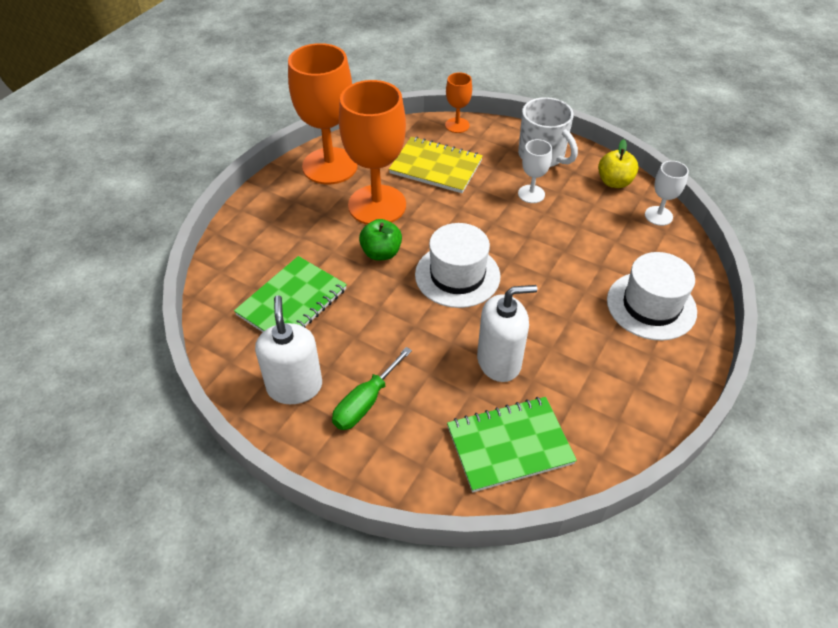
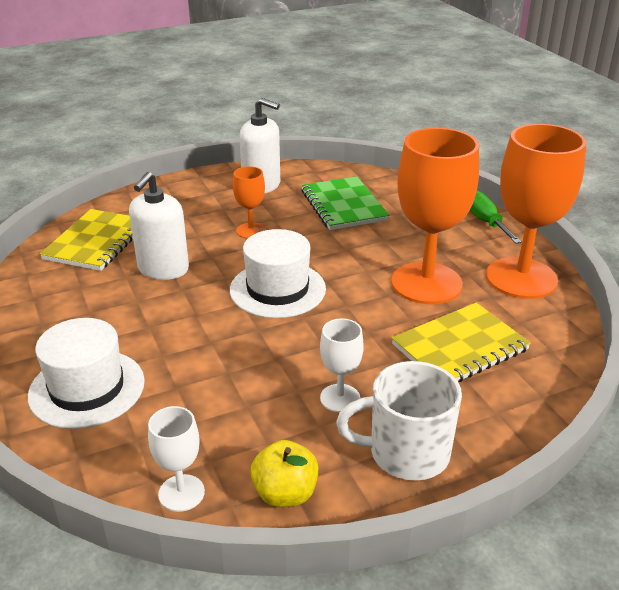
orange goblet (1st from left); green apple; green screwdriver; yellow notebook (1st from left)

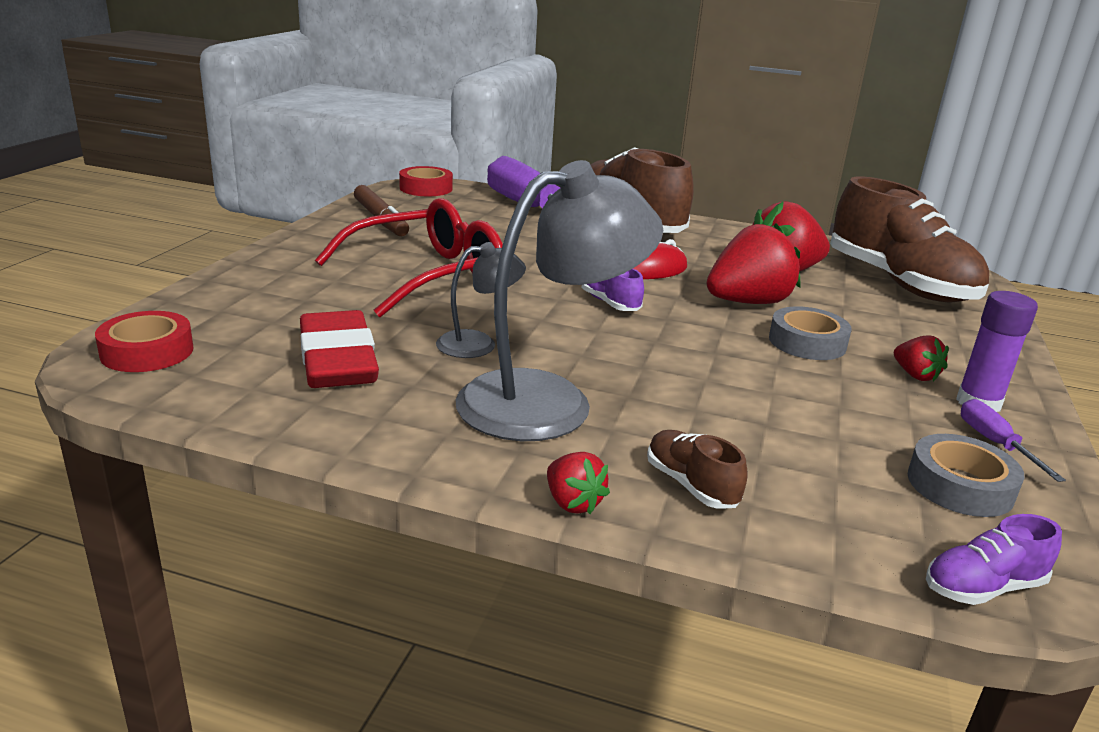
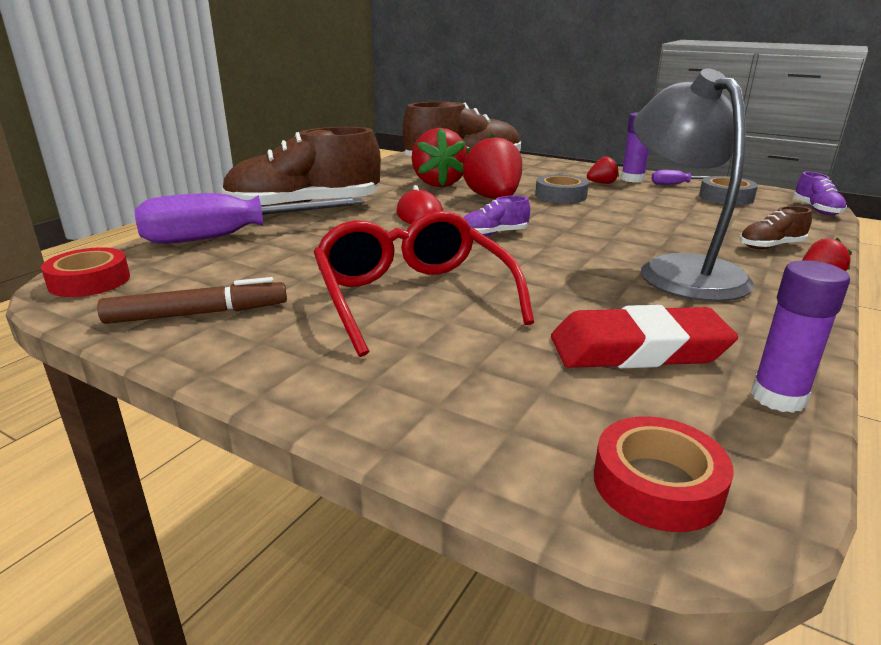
grey lamp (1st from left in the first image); purple glue stick (2nd from left)

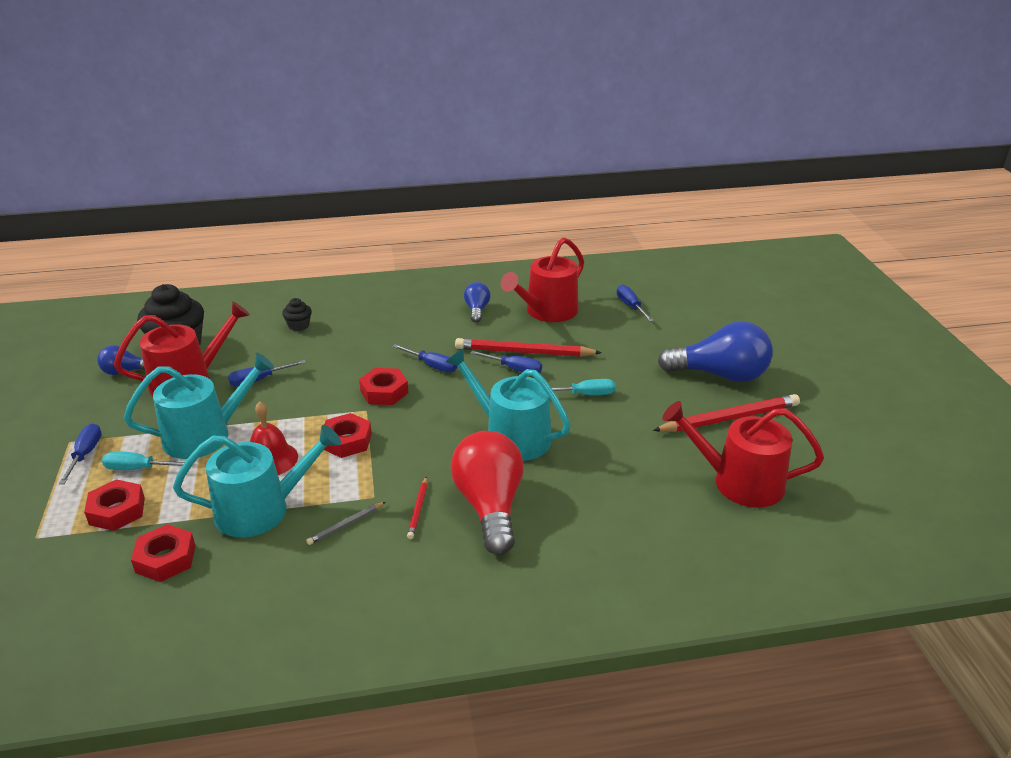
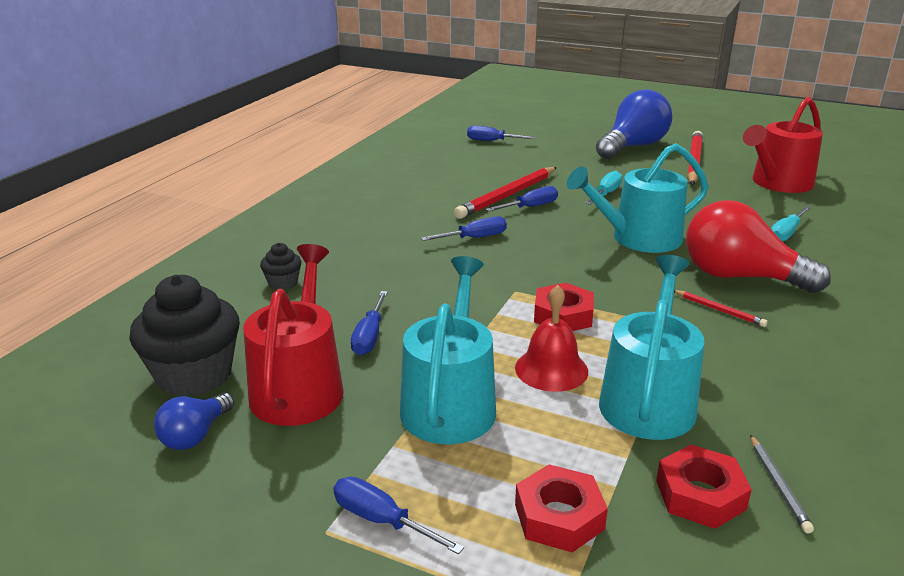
red watering can (2nd from left in the first image); blue light bulb (2nd from left in the first image); red nut (4th from left in the first image); turquoise screwdriver (2nd from left); grey pencil

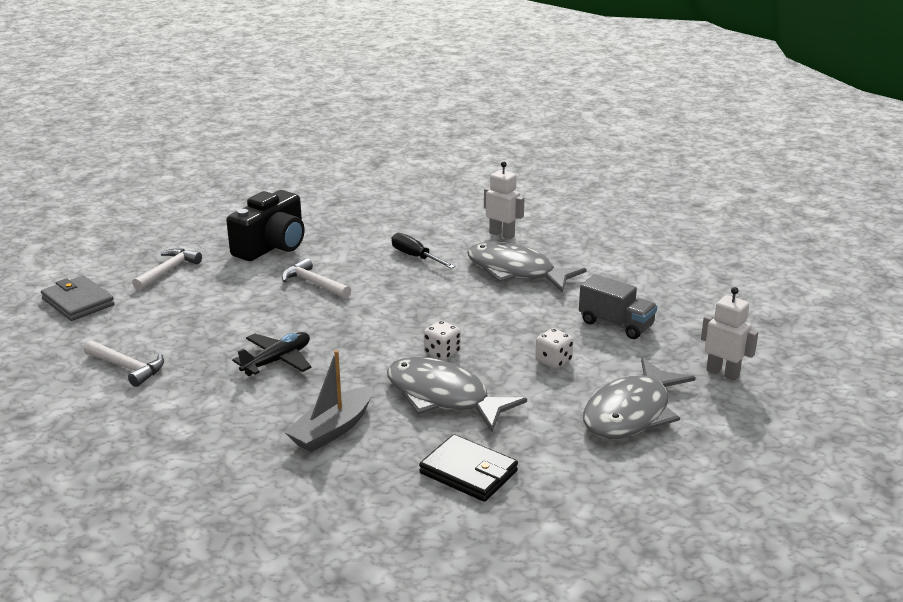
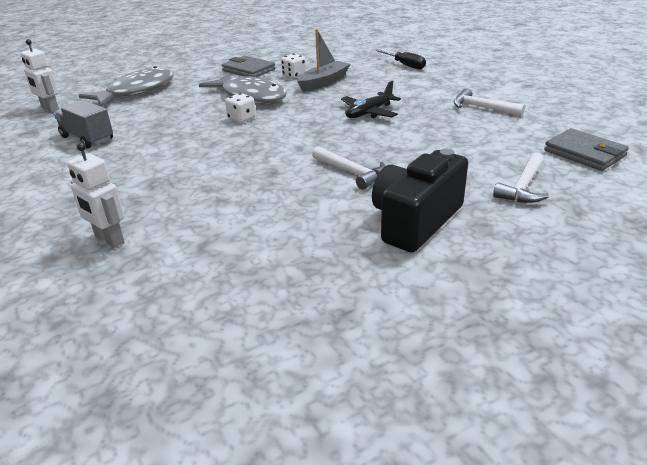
black screwdriver; grey fish (2nd from left in the first image); white dice (2nd from left); grey wallet (1st from left)

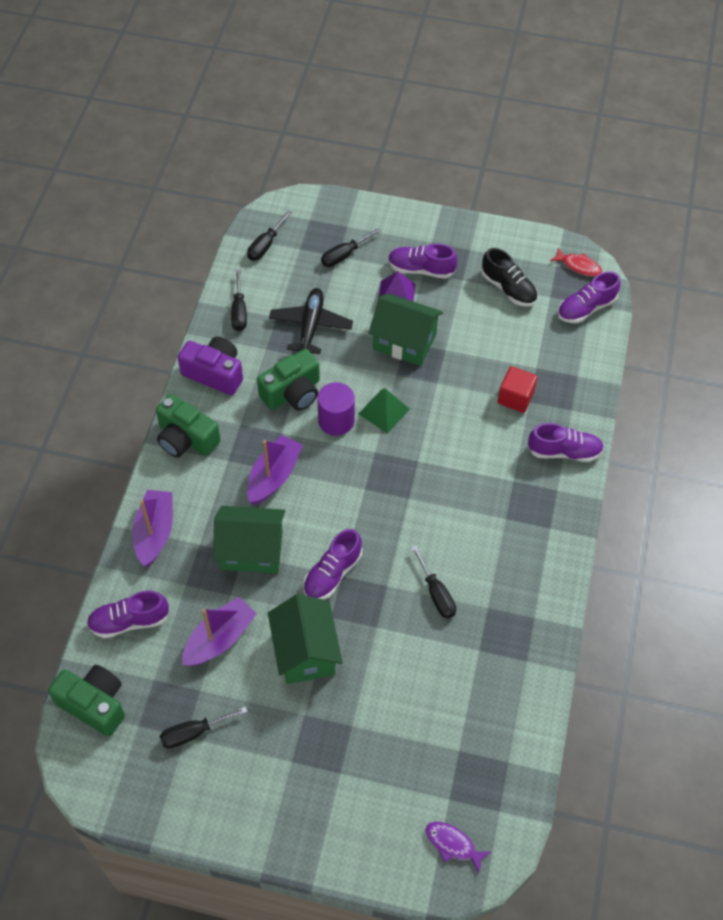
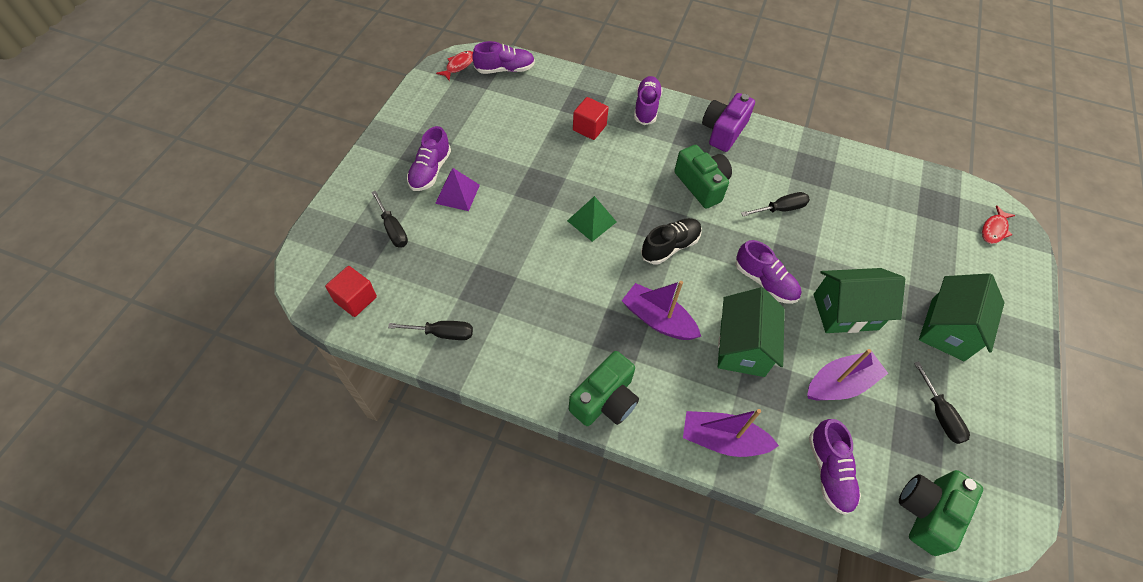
red cube (1st from left); black shoe; purple shoe (2nd from left); black plane; green house (3rd from left); purple camera; green camera (2nd from left); purple cylinder; purple boat (3rd from left); red fish (2nd from left)

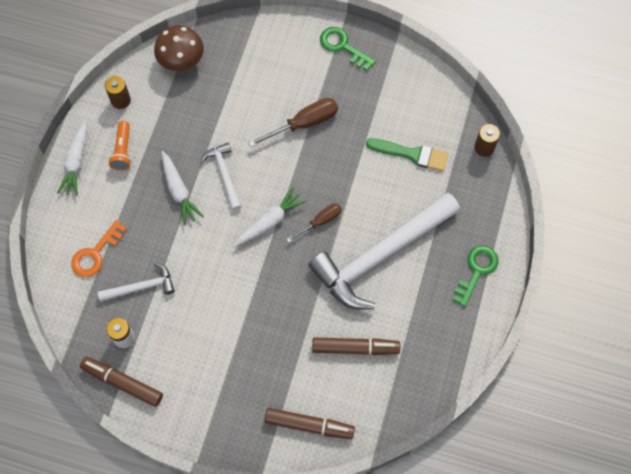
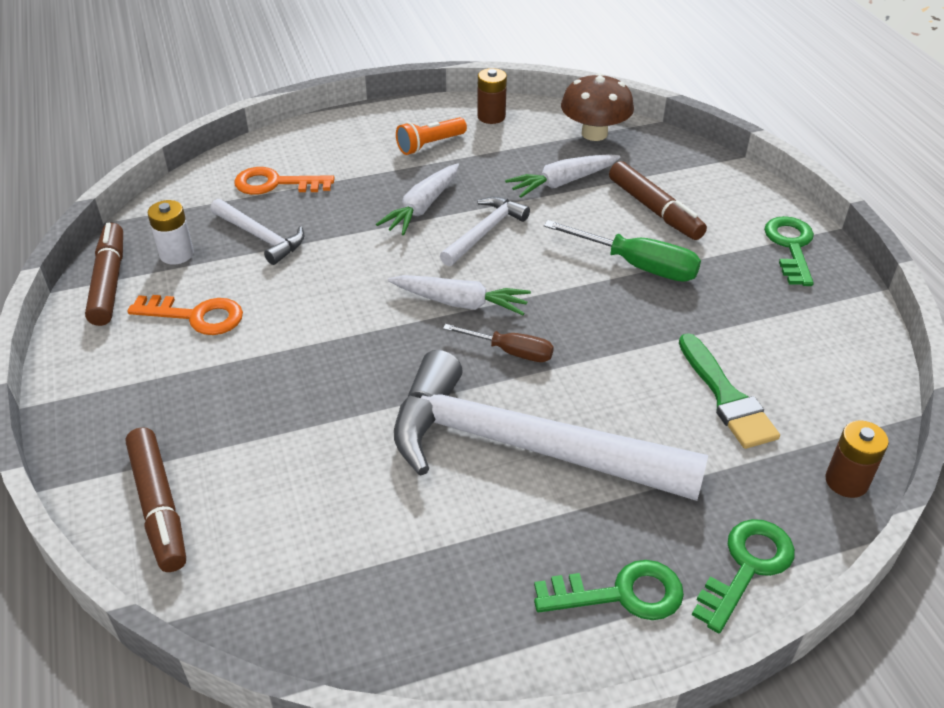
green screwdriver; white carrot (3rd from left); brown marker (3rd from left); orange key (1st from left); green key (2nd from left)

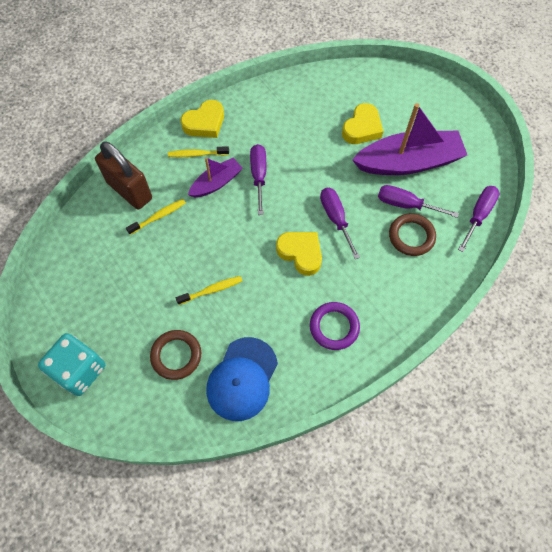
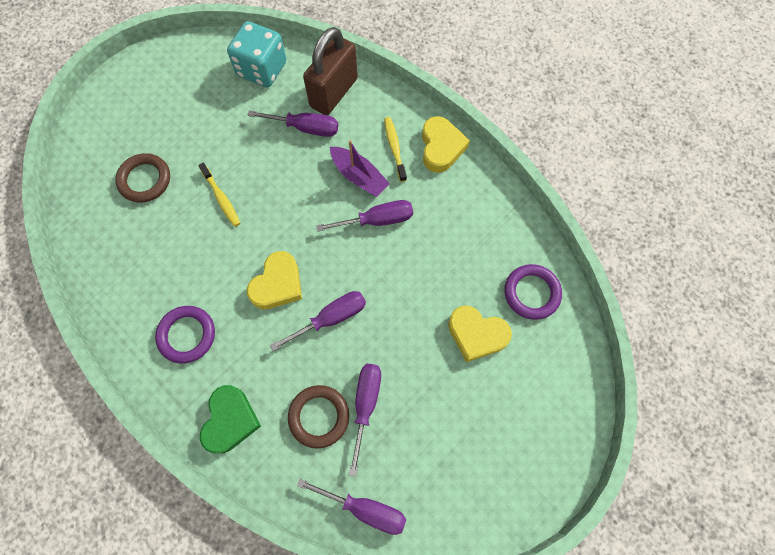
yellow heart (2nd from left); purple boat (2nd from left in the first image); purple screwdriver (1st from left); turquoise dice; blue cap; purple ring (2nd from left); green heart

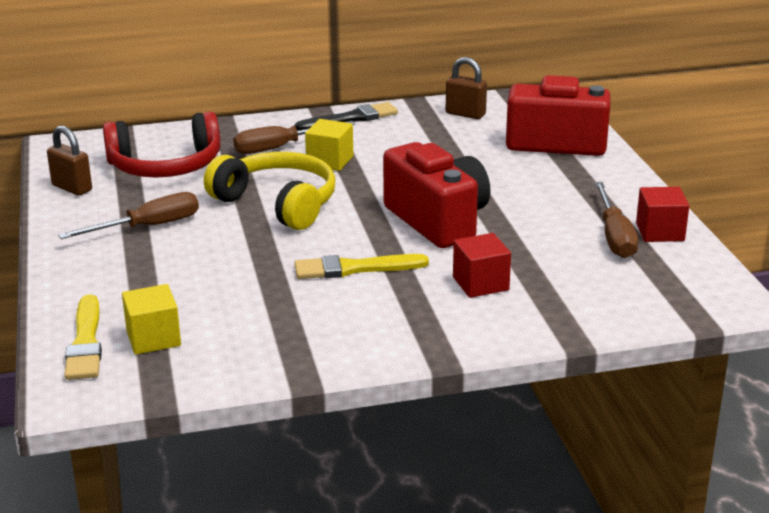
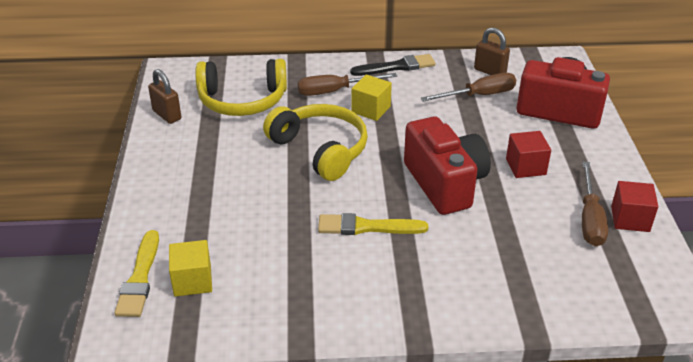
yellow headphones (1st from left); brown screwdriver (2nd from left); red cube (1st from left)

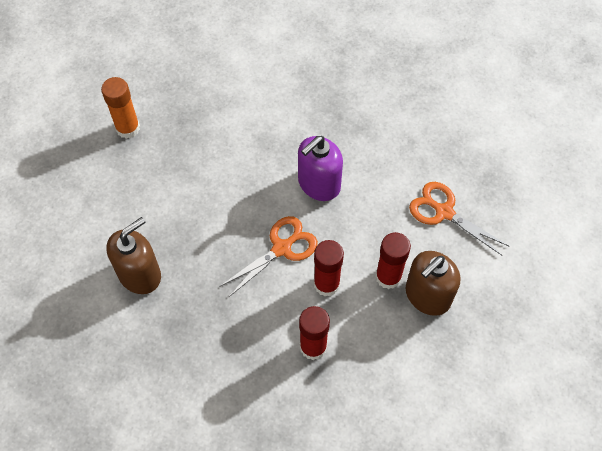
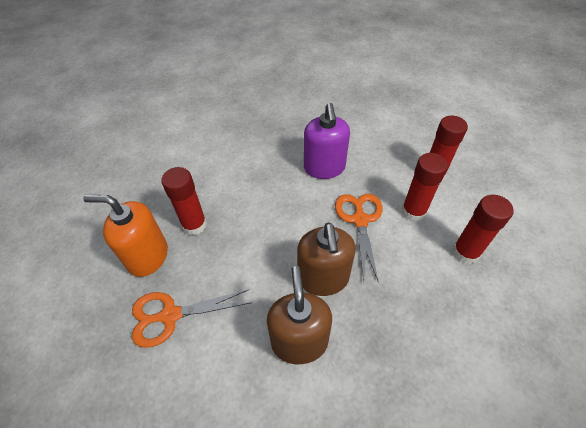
orange soap dispenser; orange scissors (1st from left); brown soap dispenser (2nd from left); red glue stick (1st from left)

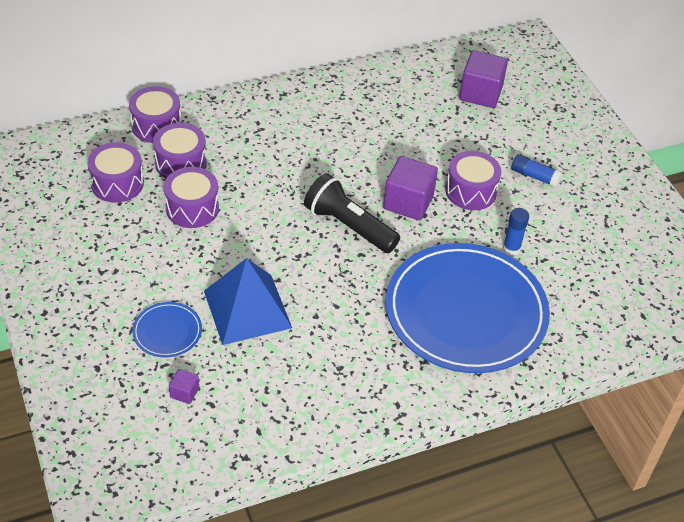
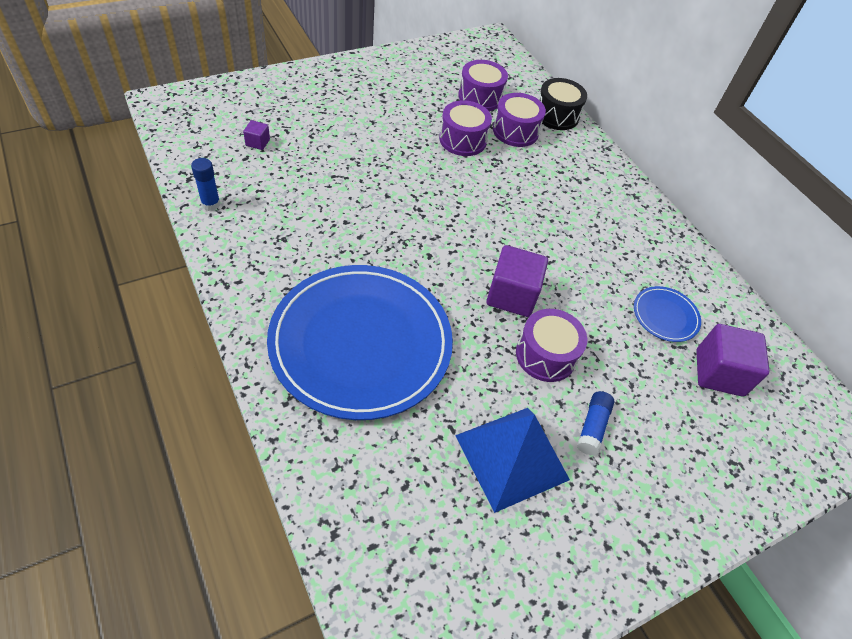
black drum; black flashlight; blue glue stick (1st from left); blue pyramid; blue plate (2nd from left)

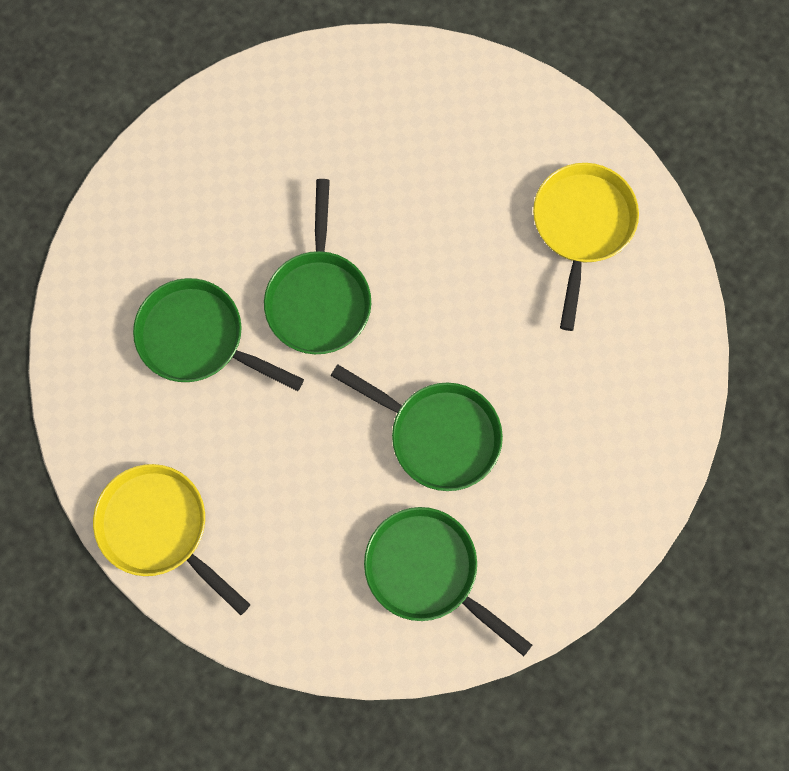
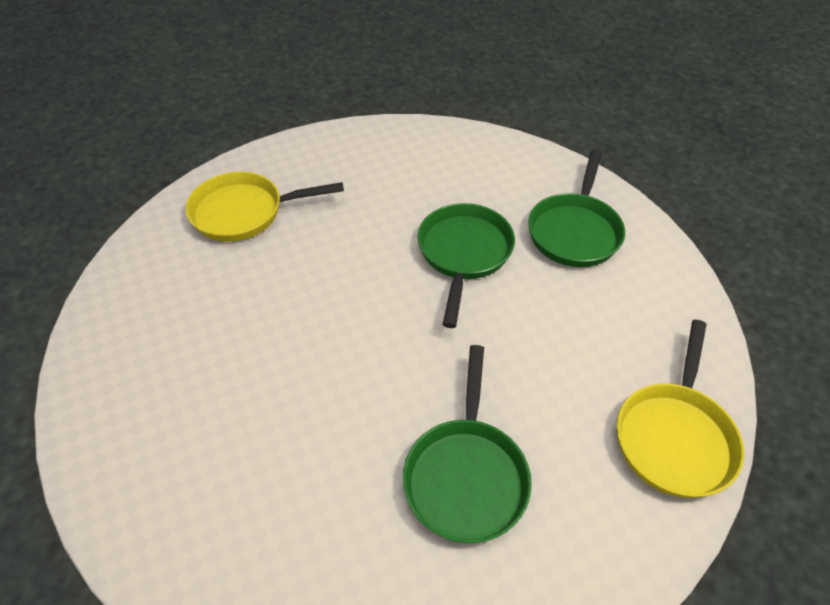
green pan (2nd from left in the first image)

